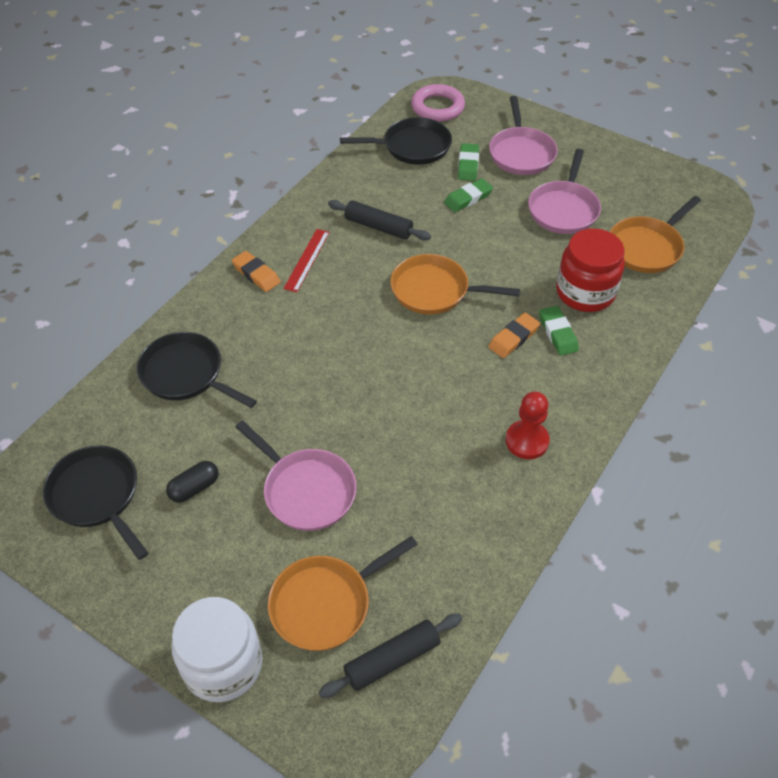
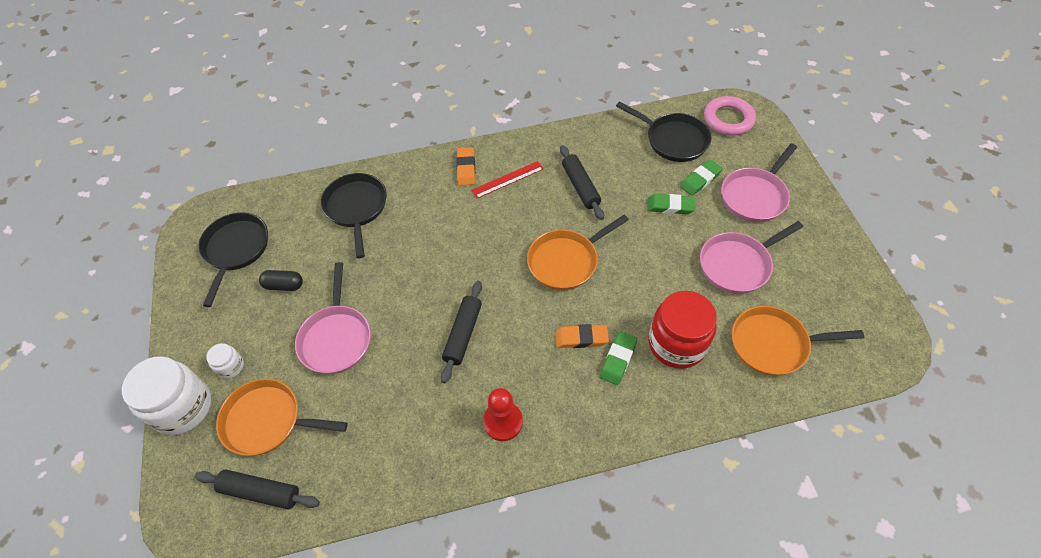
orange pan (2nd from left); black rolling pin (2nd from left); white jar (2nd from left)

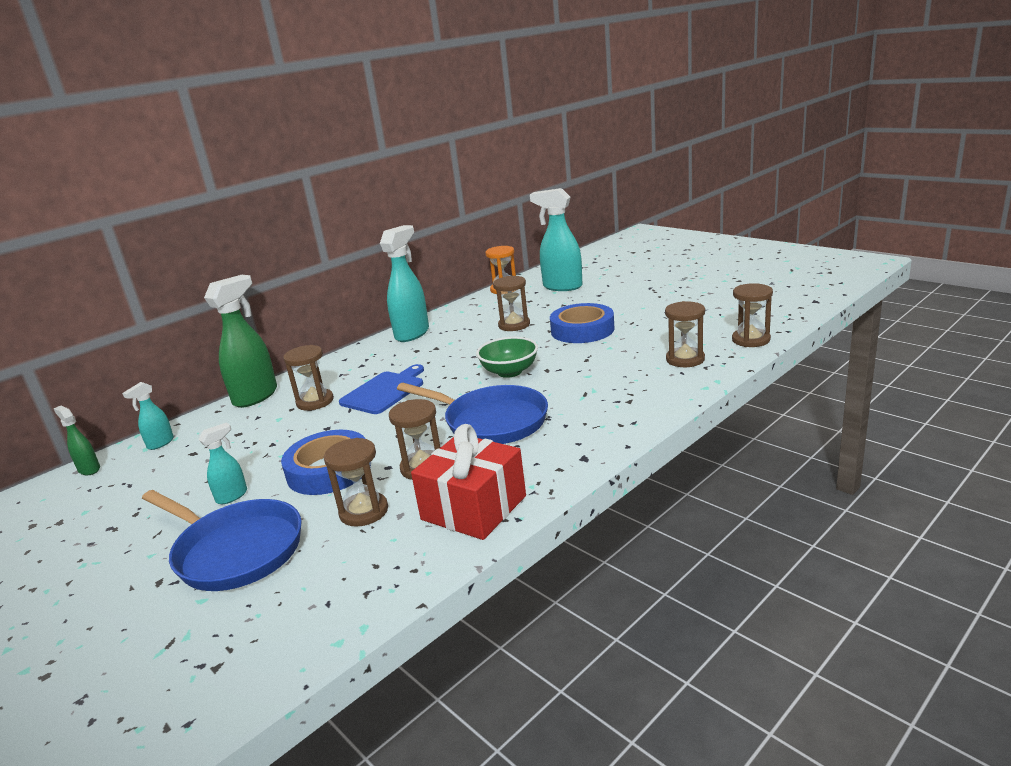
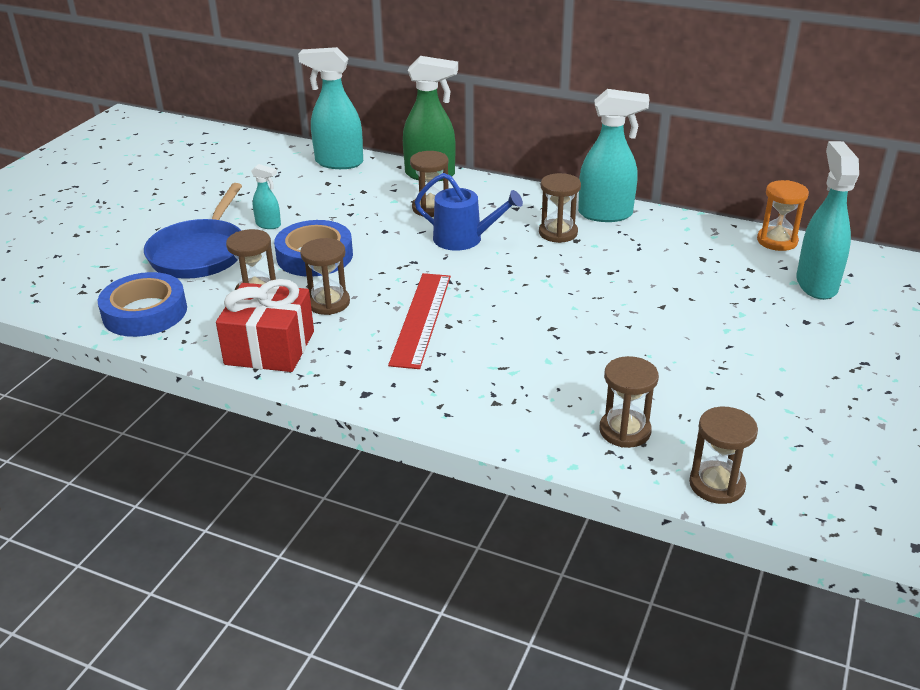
brown hourglass (4th from left); blue tape (1st from left); green bowl; blue watering can; turquoise spray bottle (2nd from left); red ruler; green spray bottle (1st from left in the first image)

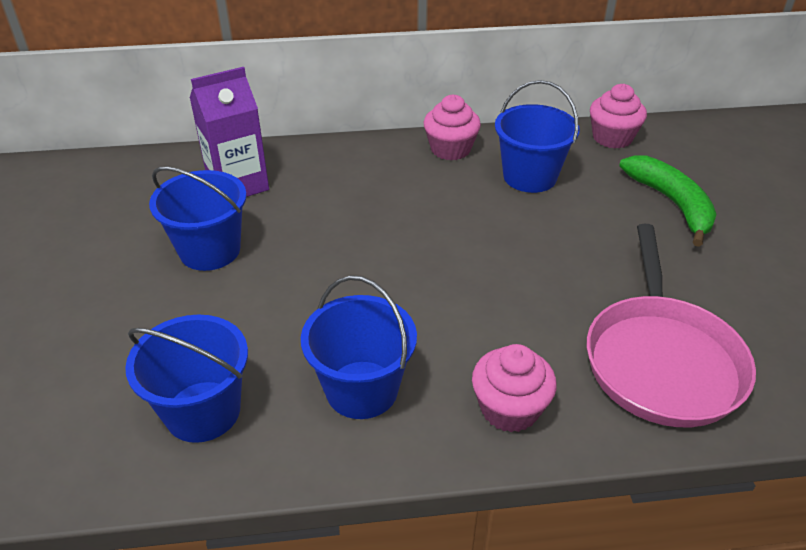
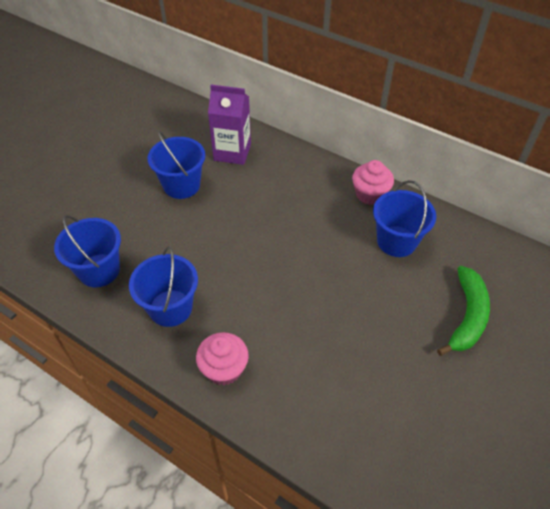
pink cupcake (3rd from left in the first image); pink pan

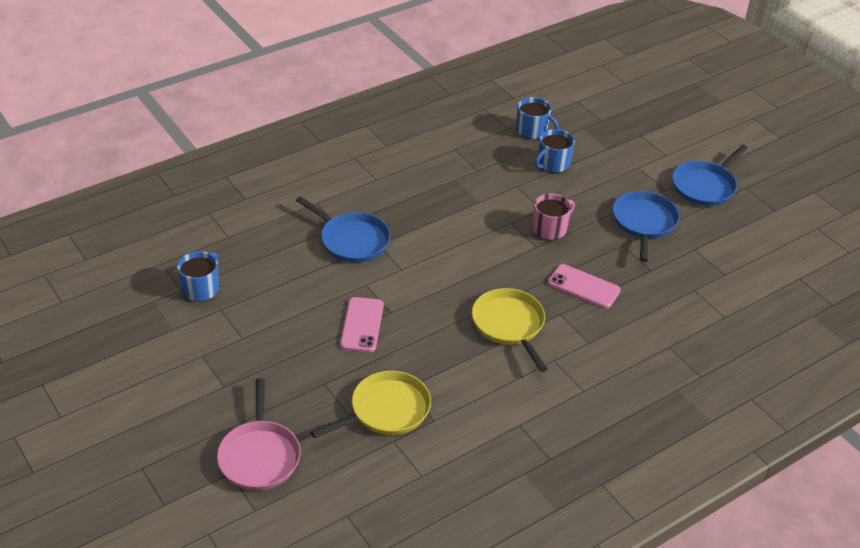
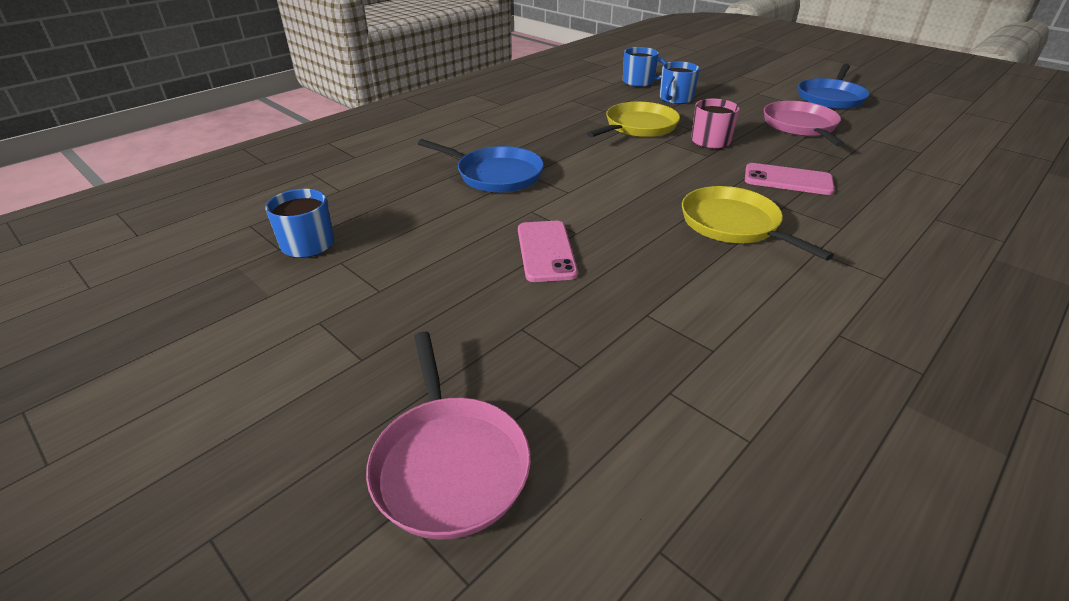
pink pan (2nd from left); yellow pan (1st from left)

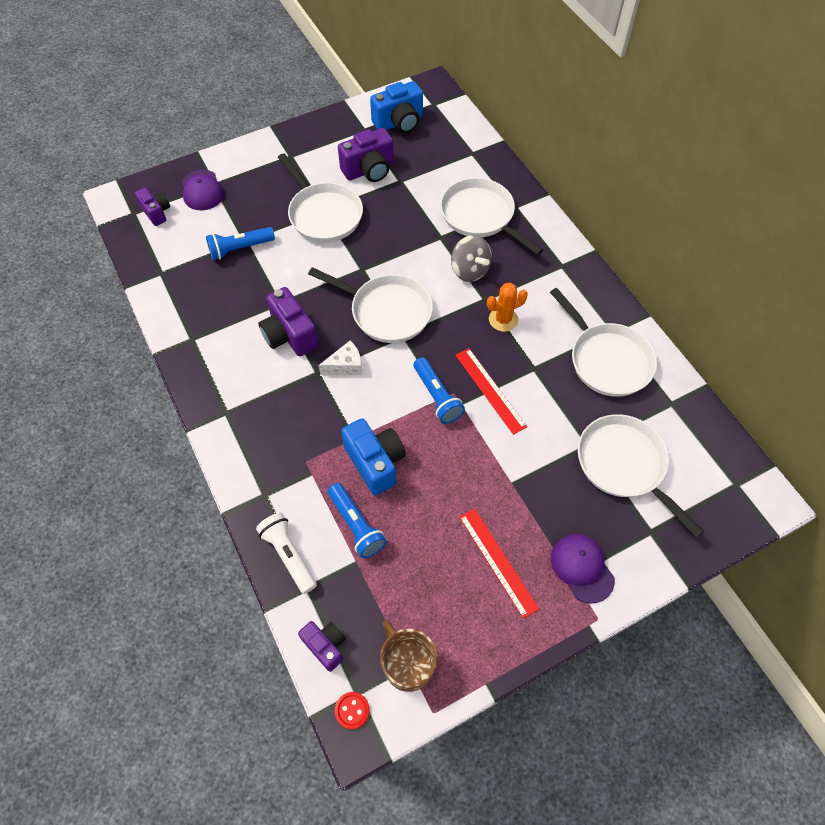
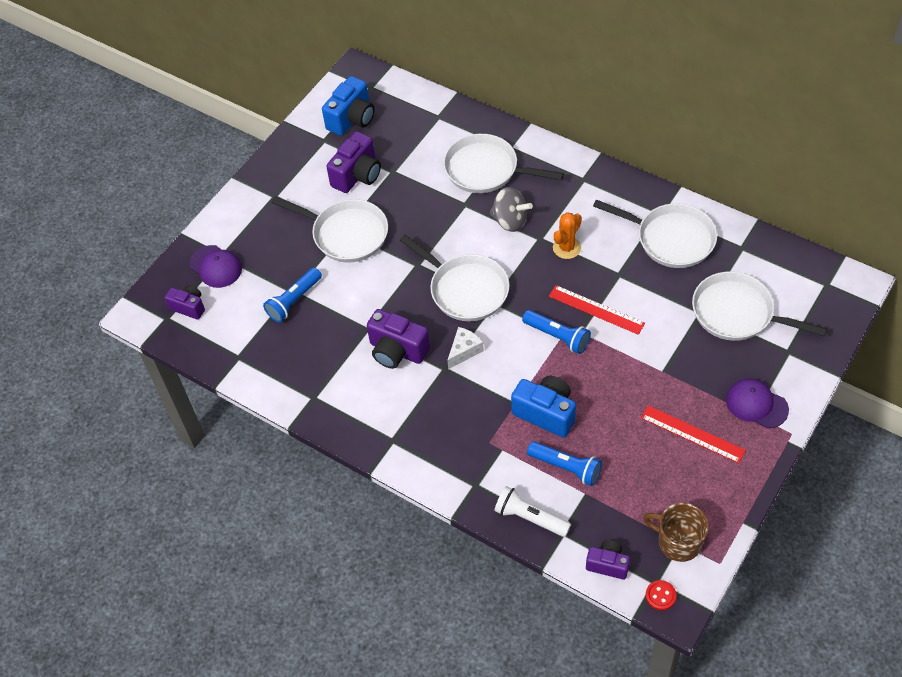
white pan (2nd from left)

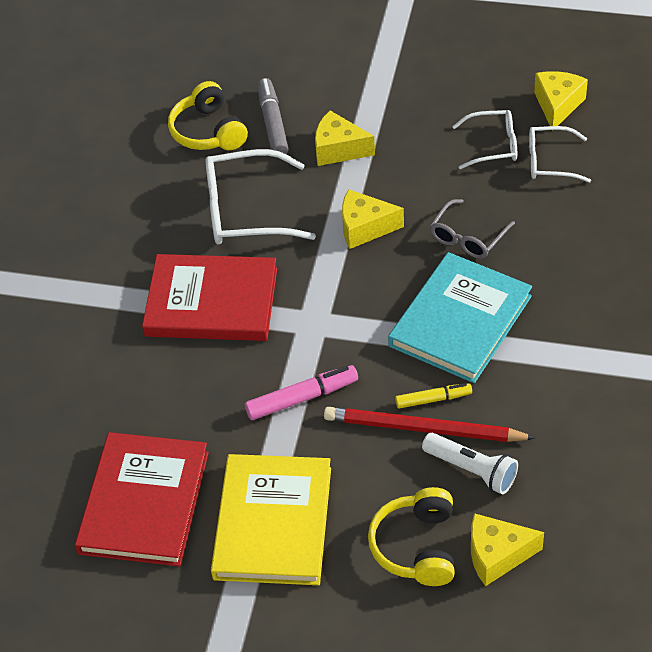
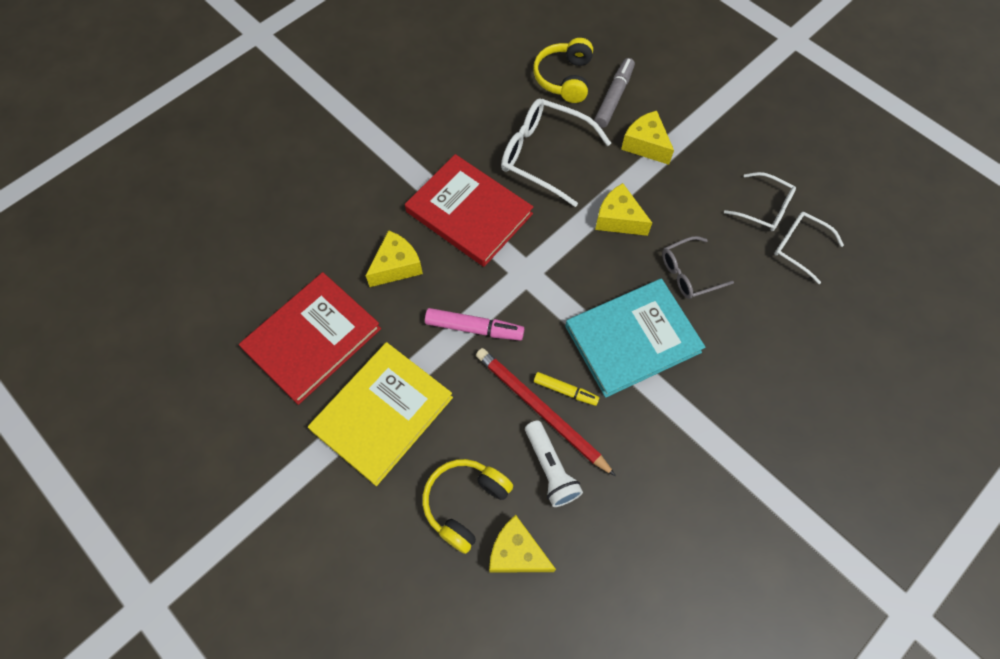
yellow cheese (1st from left)

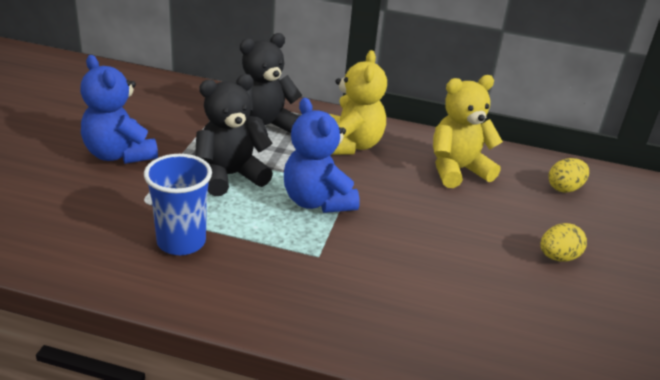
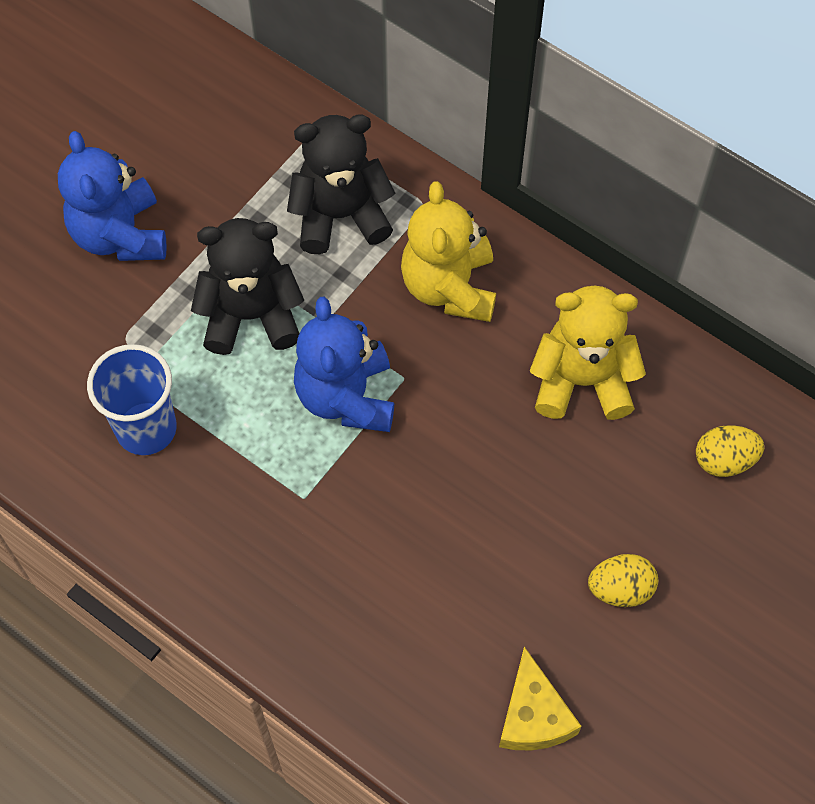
yellow teddy bear (1st from left); yellow cheese

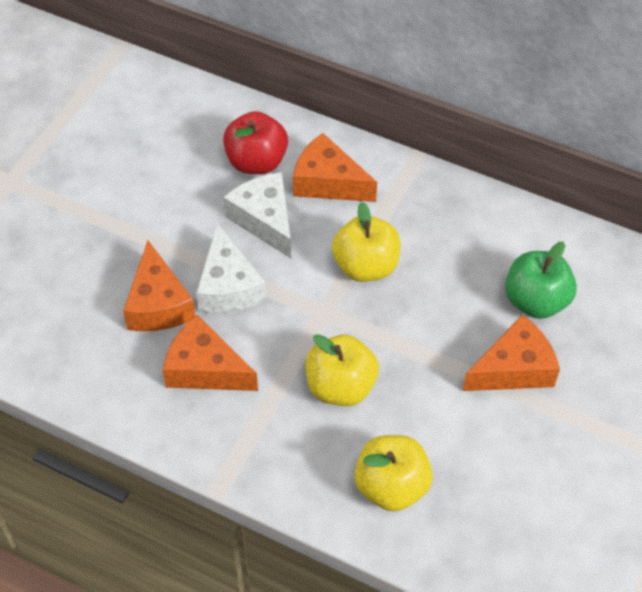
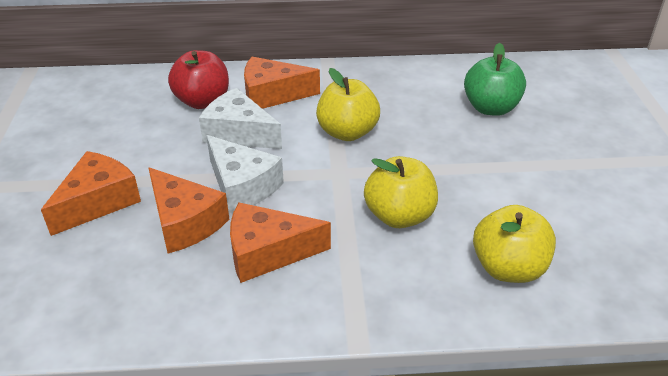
orange cheese (1st from left)

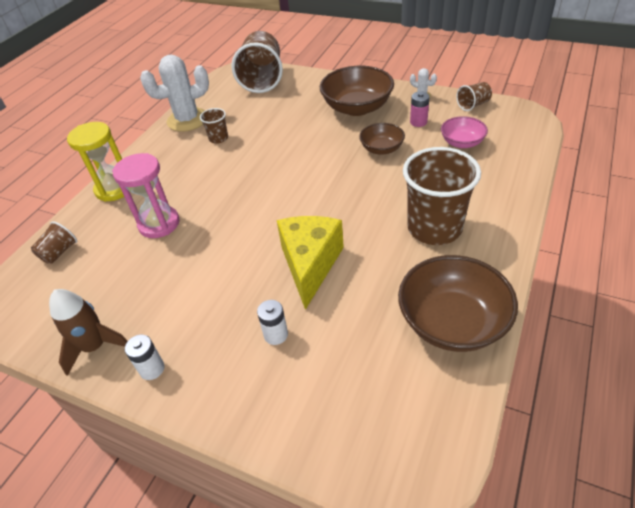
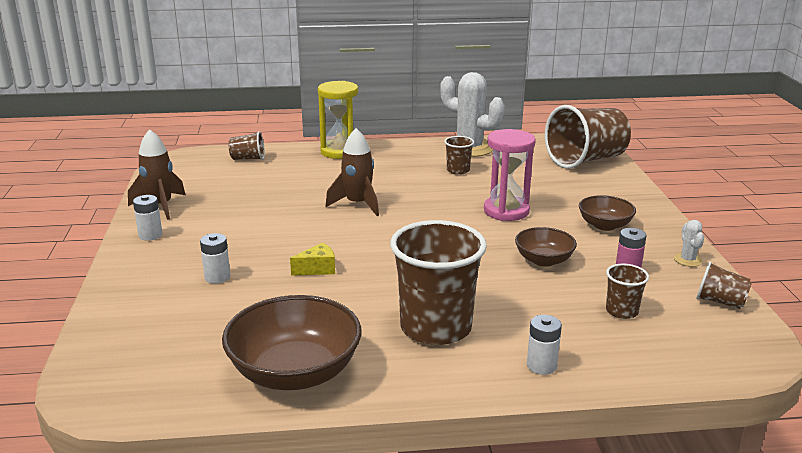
brown bowl (3rd from left); brown cup (5th from left); pink hourglass; yellow cheese; brown rocket (2nd from left); white battery (3rd from left)

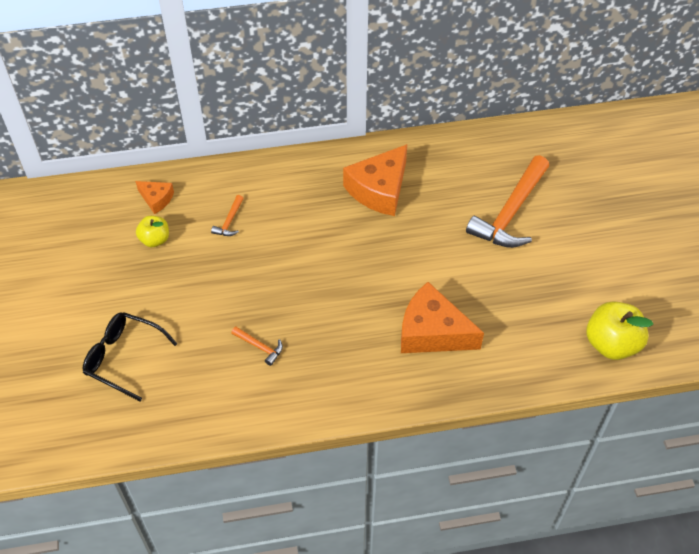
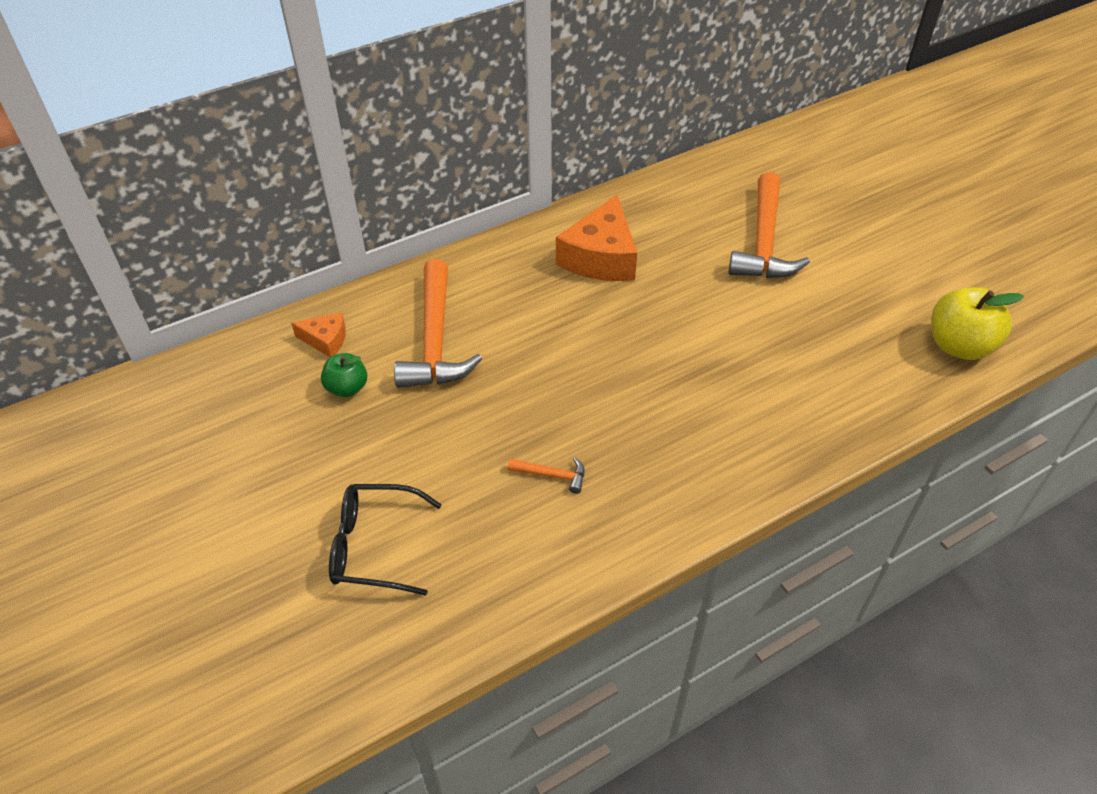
orange hammer (1st from left); green apple; orange cheese (3rd from left in the first image)

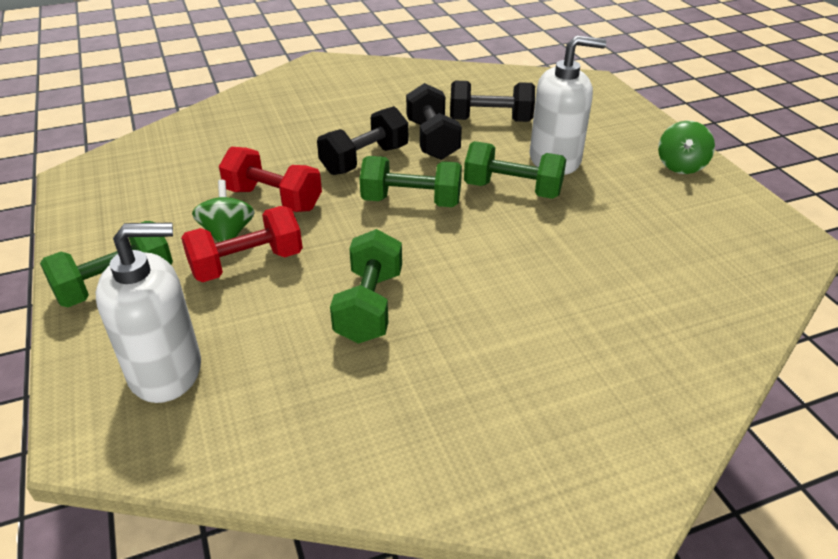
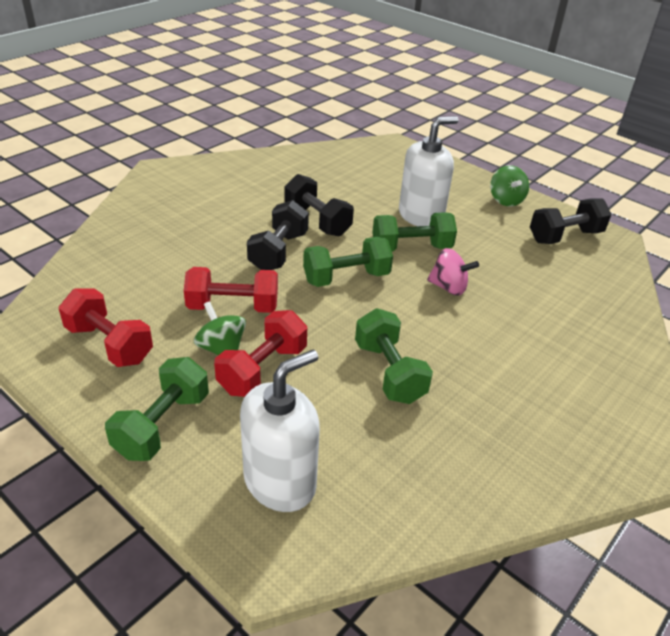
black dumbbell (3rd from left); pink spinning top; red dumbbell (1st from left)

